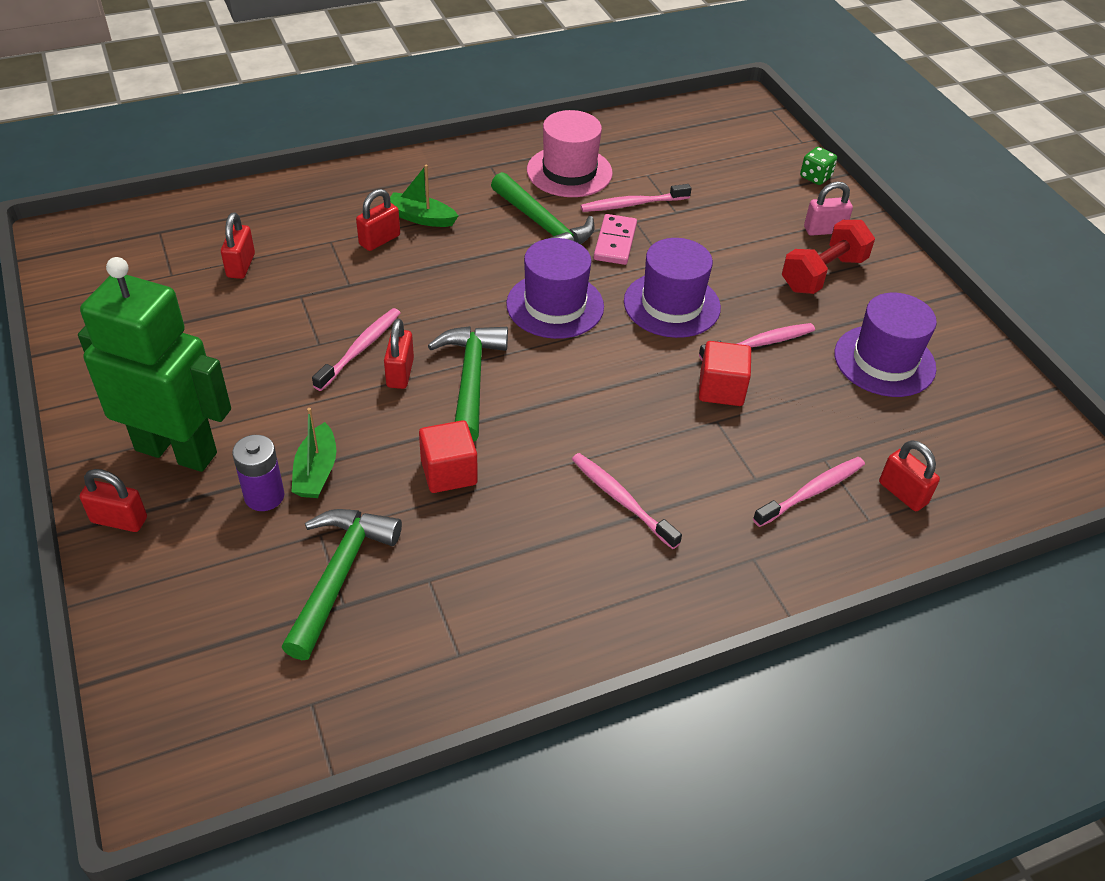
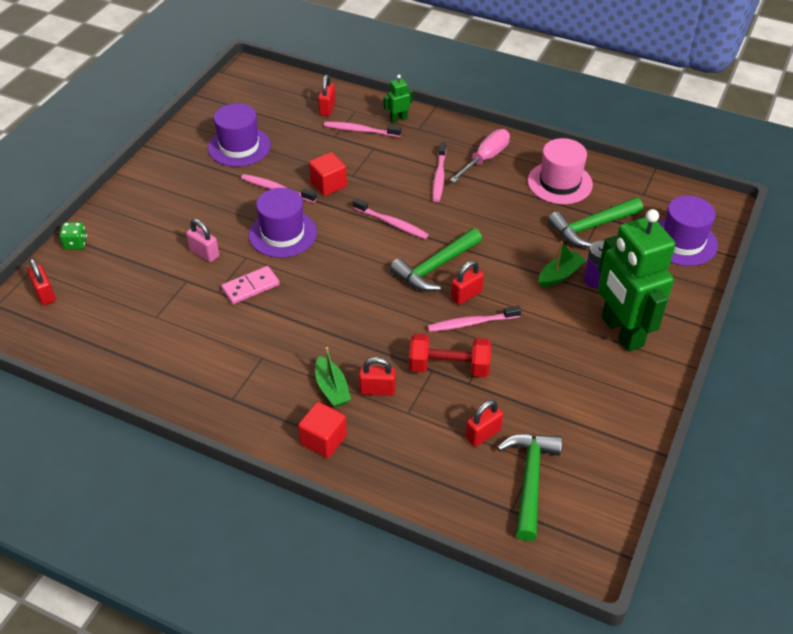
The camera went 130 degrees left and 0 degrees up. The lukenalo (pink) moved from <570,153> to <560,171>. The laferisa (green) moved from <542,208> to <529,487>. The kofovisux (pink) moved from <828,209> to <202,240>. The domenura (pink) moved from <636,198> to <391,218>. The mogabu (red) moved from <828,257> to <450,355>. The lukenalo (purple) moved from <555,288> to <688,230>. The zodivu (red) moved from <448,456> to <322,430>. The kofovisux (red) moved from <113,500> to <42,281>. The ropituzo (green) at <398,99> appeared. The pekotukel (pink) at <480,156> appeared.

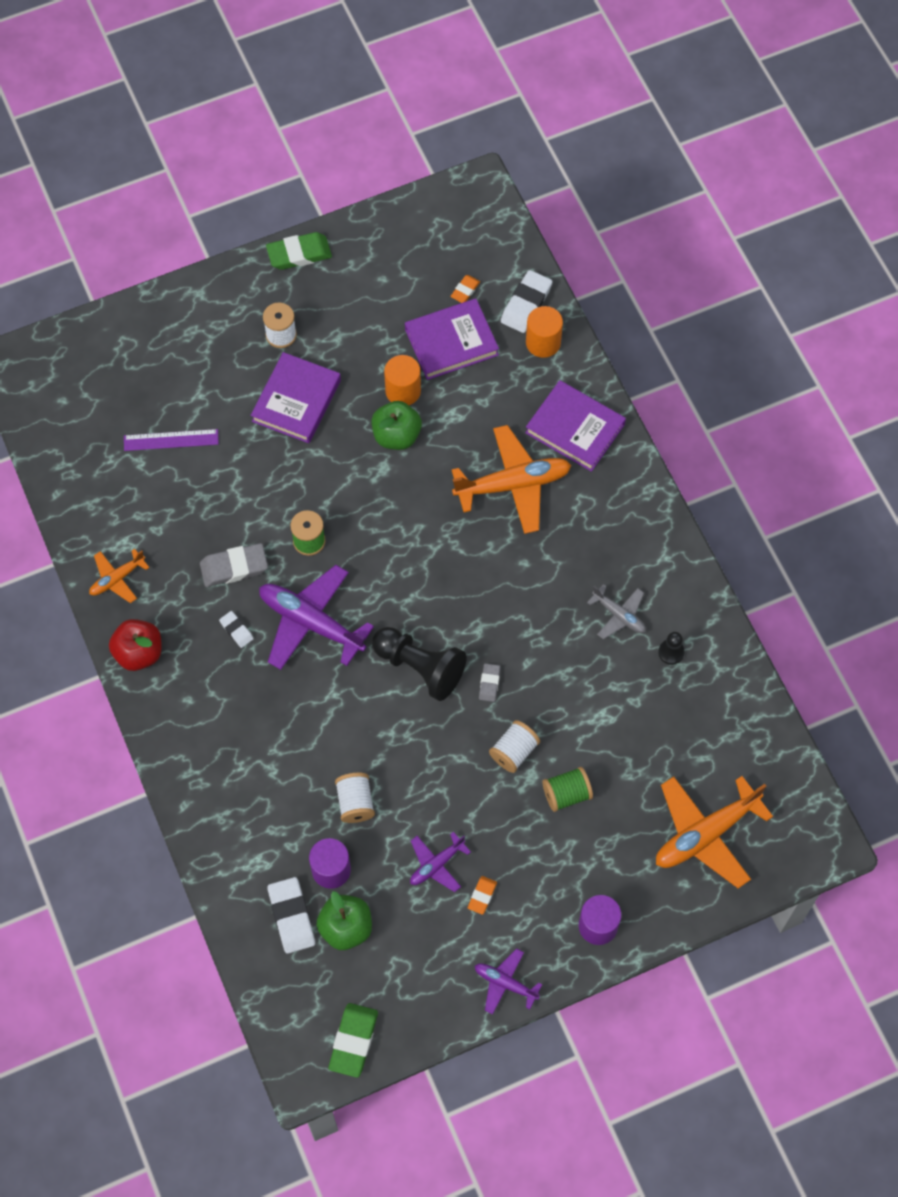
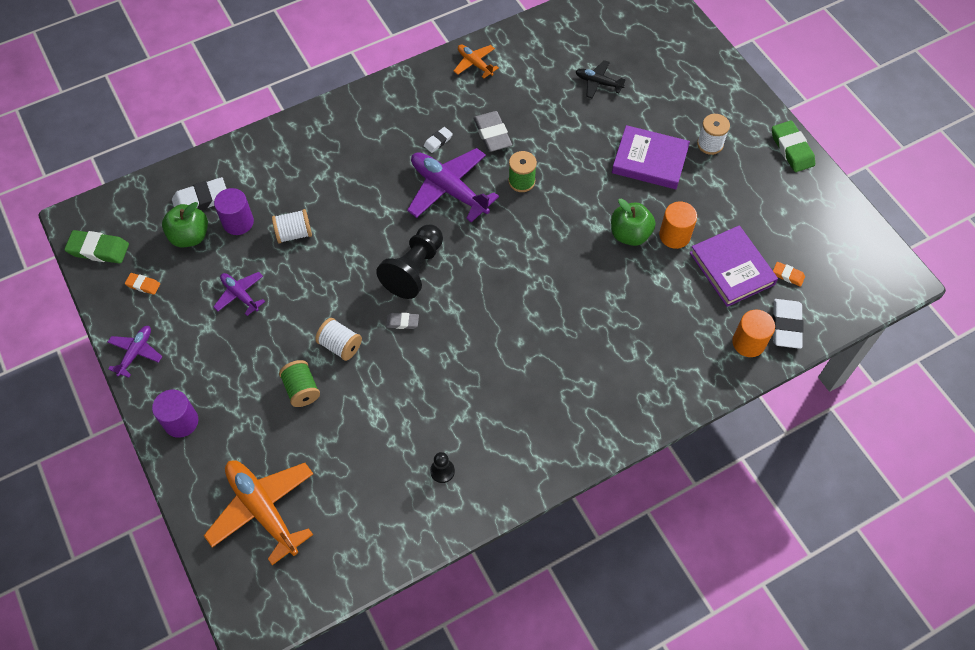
The camera went 85 degrees right and 5 degrees down. The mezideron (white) at <526,301> turned 75 degrees clockwise. The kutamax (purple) at <575,426> disappeared. The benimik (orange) at <511,479> disappeared. The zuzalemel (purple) at <171,440> was replaced by the benimik (black) at <601,79>. The benimik (purple) at <316,617> turned 75 degrees counterclockwise. The benimik (grey) at <616,611> disappeared. The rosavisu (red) at <135,645> disappeared. The mezideron (orange) moved from <482,895> to <142,284>.

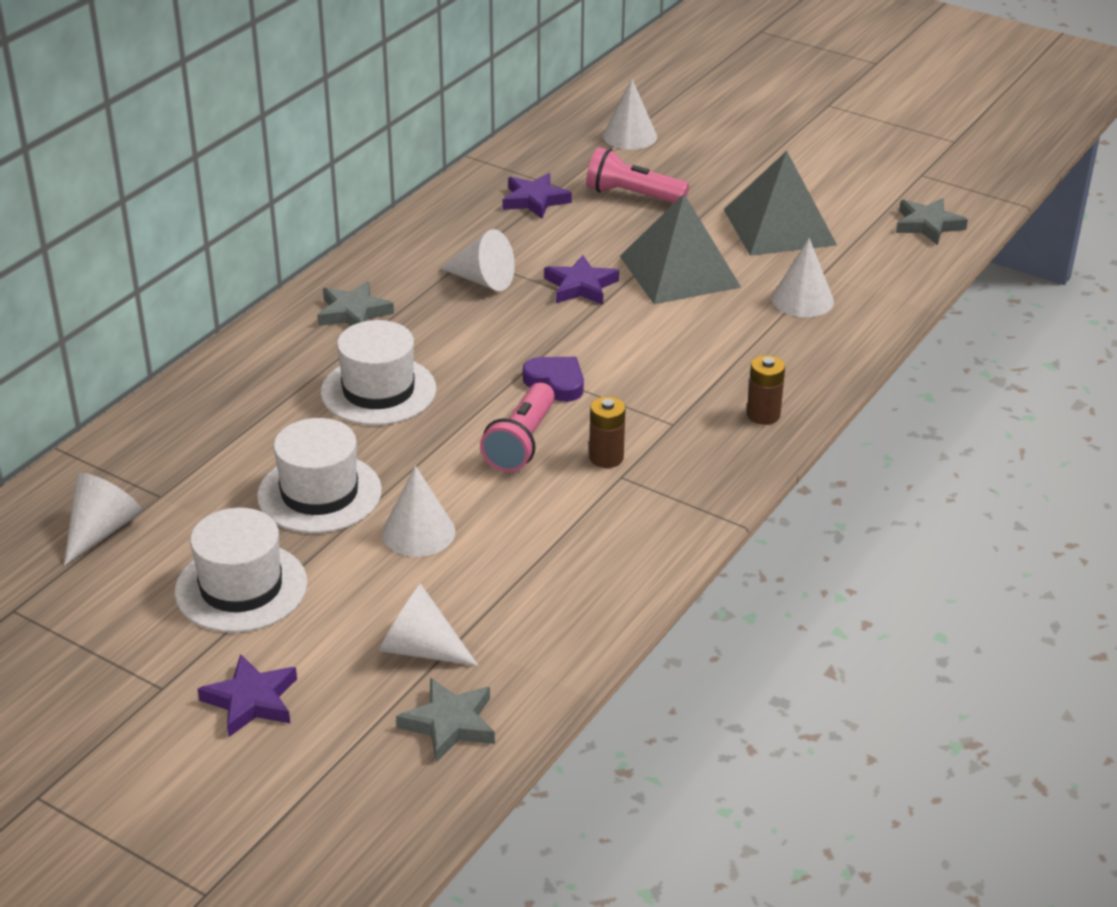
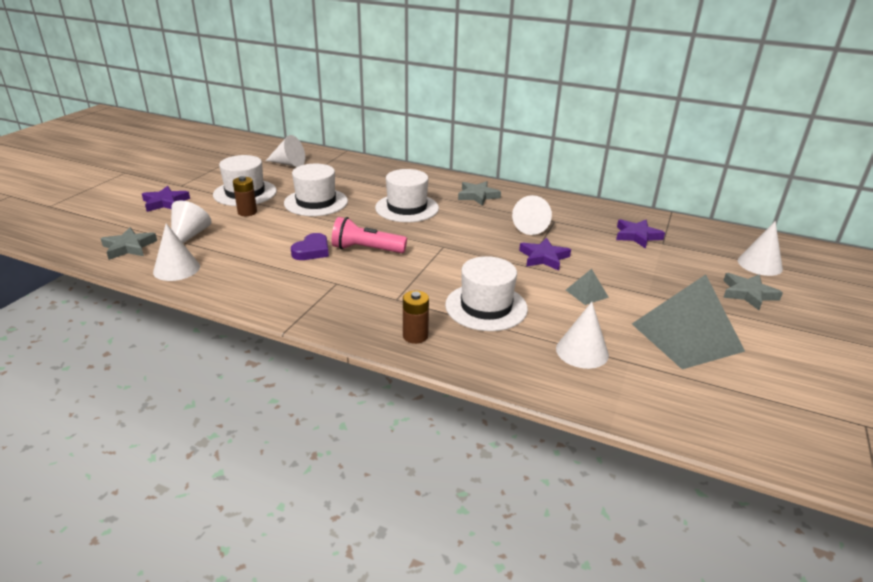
The camera went 80 degrees right and 5 degrees down. The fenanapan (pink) at <637,175> disappeared. The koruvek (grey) at <680,249> changed to 0.43 times the size. The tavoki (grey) moved from <932,221> to <753,291>. The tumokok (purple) moved from <553,379> to <310,246>. The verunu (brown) moved from <607,432> to <245,196>. The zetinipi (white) moved from <418,511> to <176,252>. The lukenalo (white) at <486,293> appeared.

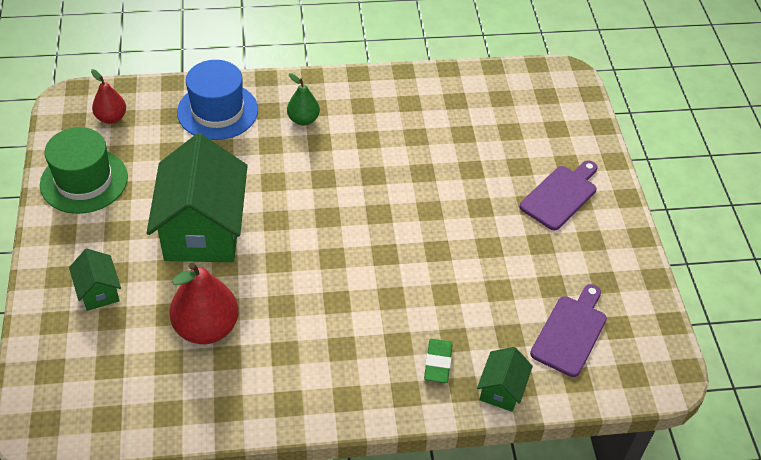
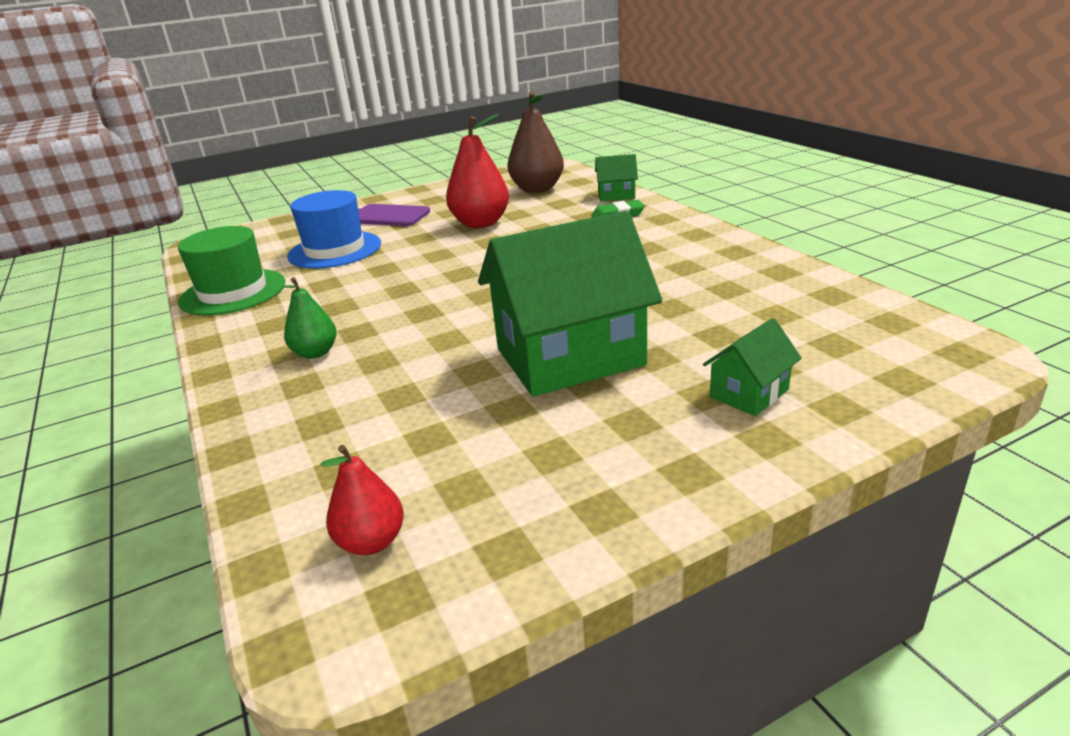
The camera went 105 degrees left and 20 degrees down. The lukenalo (blue) moved from <217,100> to <334,229>. The lukenalo (green) moved from <84,170> to <231,270>. The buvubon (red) moved from <203,303> to <477,171>. The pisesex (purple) at <568,330> was replaced by the buvubon (brown) at <535,142>.

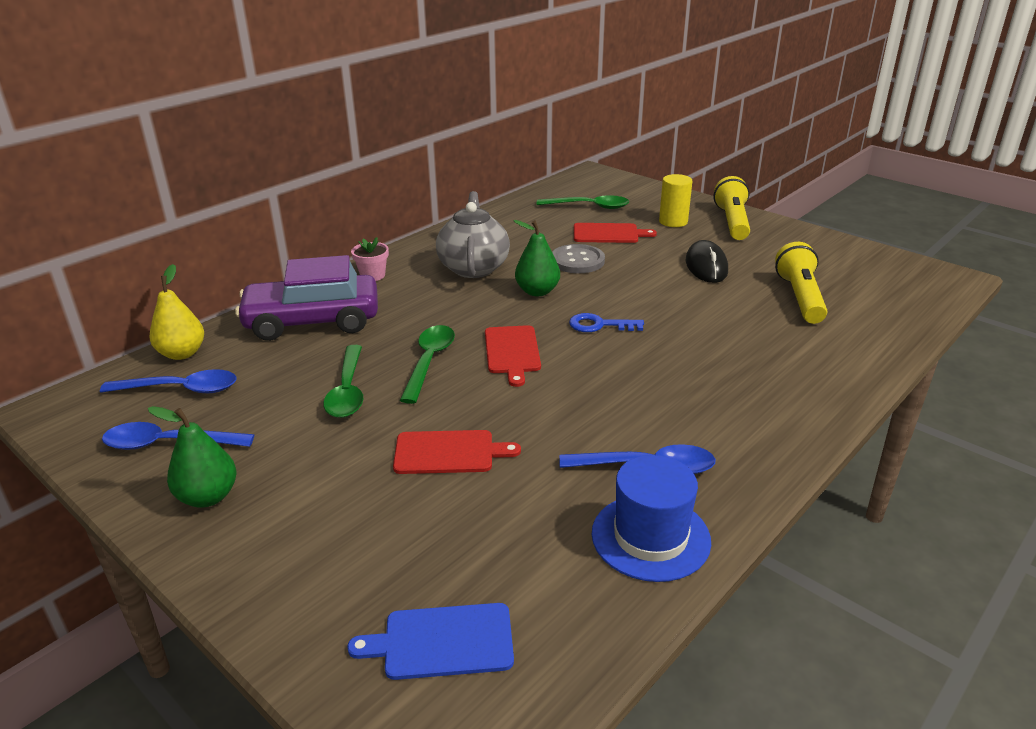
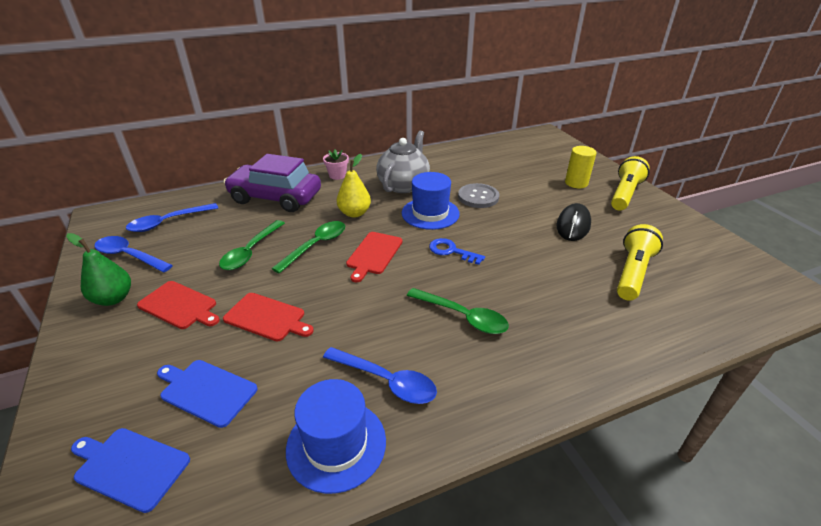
The camera went 25 degrees right and 5 degrees up. The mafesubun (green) moved from <583,202> to <458,311>. The buvubon (green) at <537,258> was replaced by the lukenalo (blue) at <431,201>. The pisesex (red) moved from <615,233> to <178,305>. The buvubon (yellow) moved from <176,312> to <354,186>. The mafesubun (blue) at <168,381> turned 120 degrees clockwise. The pisesex (blue) at <207,394> appeared.

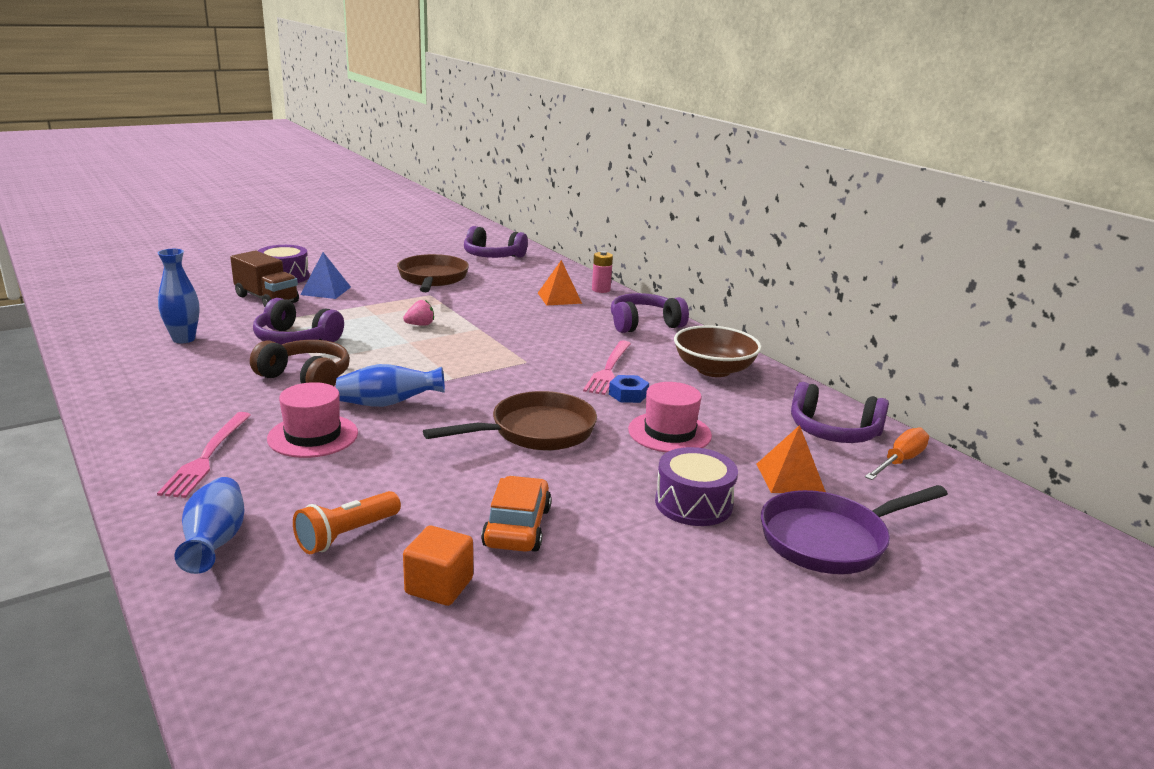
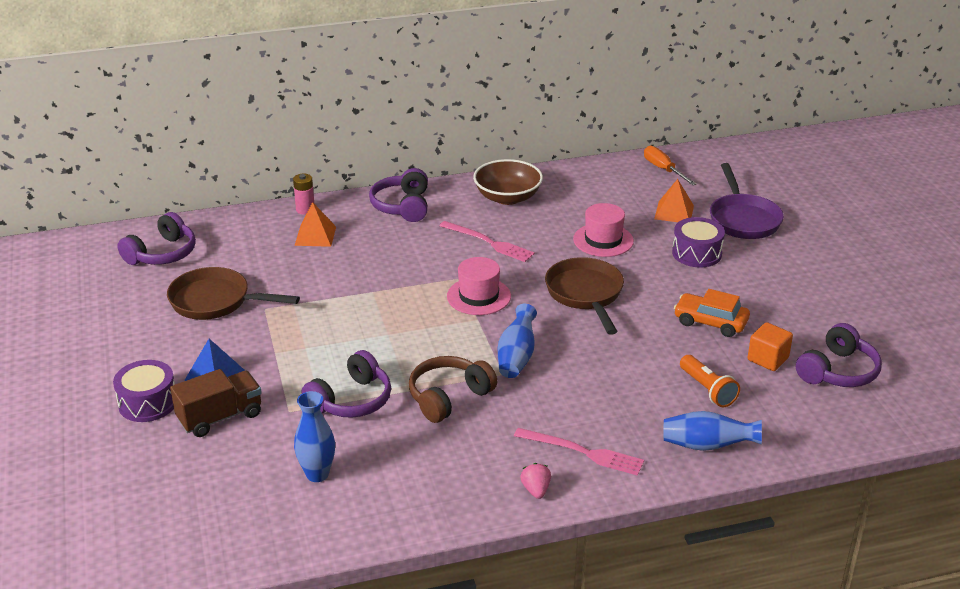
The camera went 70 degrees left and 10 degrees up. The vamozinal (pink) moved from <418,313> to <535,481>. The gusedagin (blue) at <629,389> disappeared. The lukenalo (pink) moved from <312,420> to <479,286>. The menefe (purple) moved from <840,412> to <839,355>.

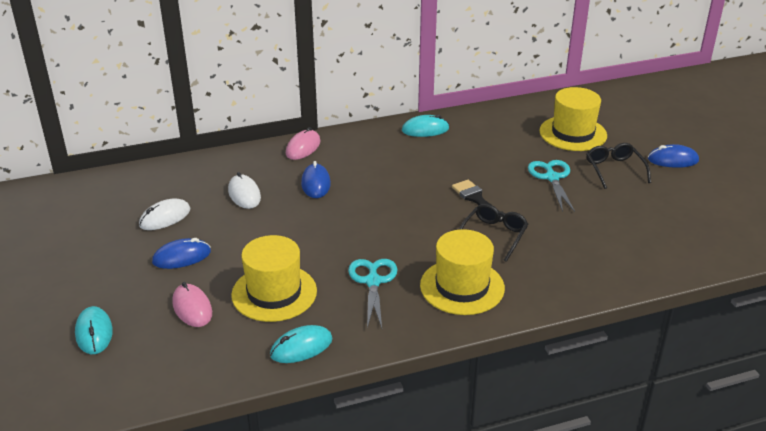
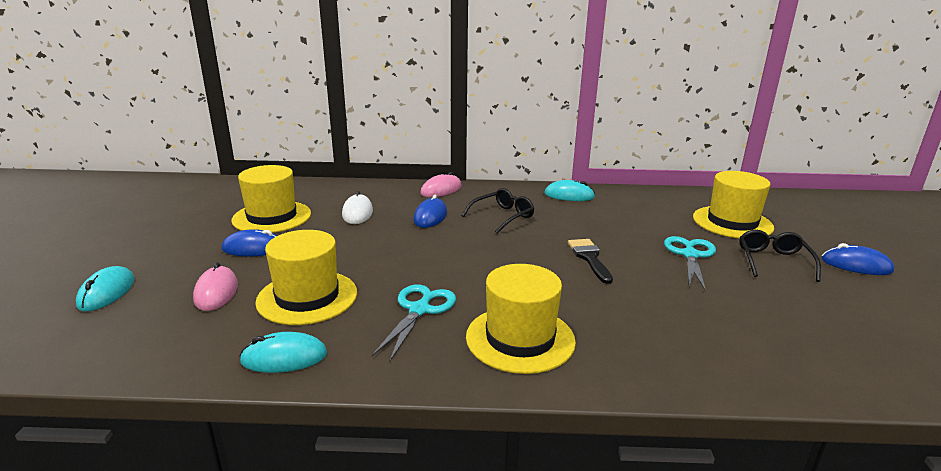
The camera went 20 degrees right and 10 degrees down. The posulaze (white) at <164,214> was replaced by the lukenalo (yellow) at <271,199>. The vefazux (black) moved from <493,233> to <497,211>.

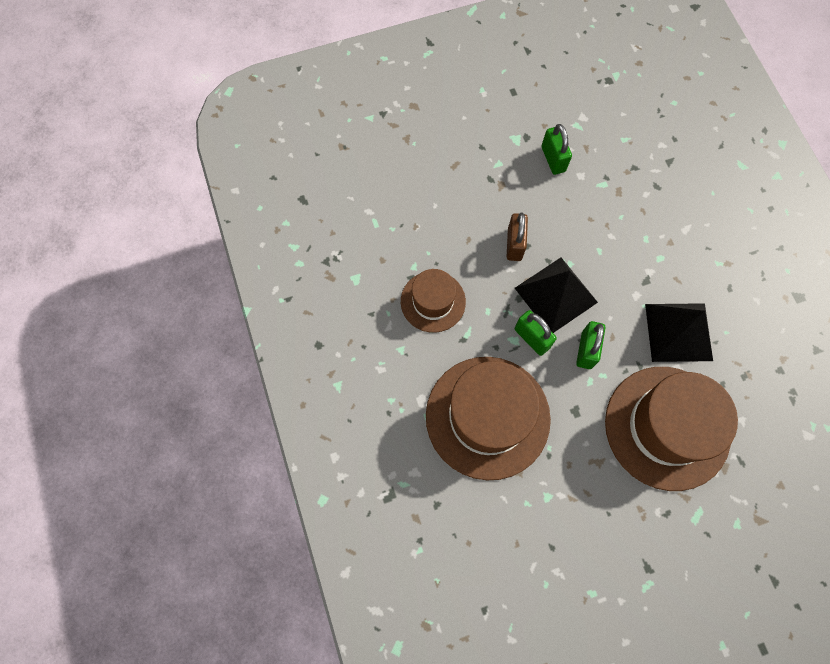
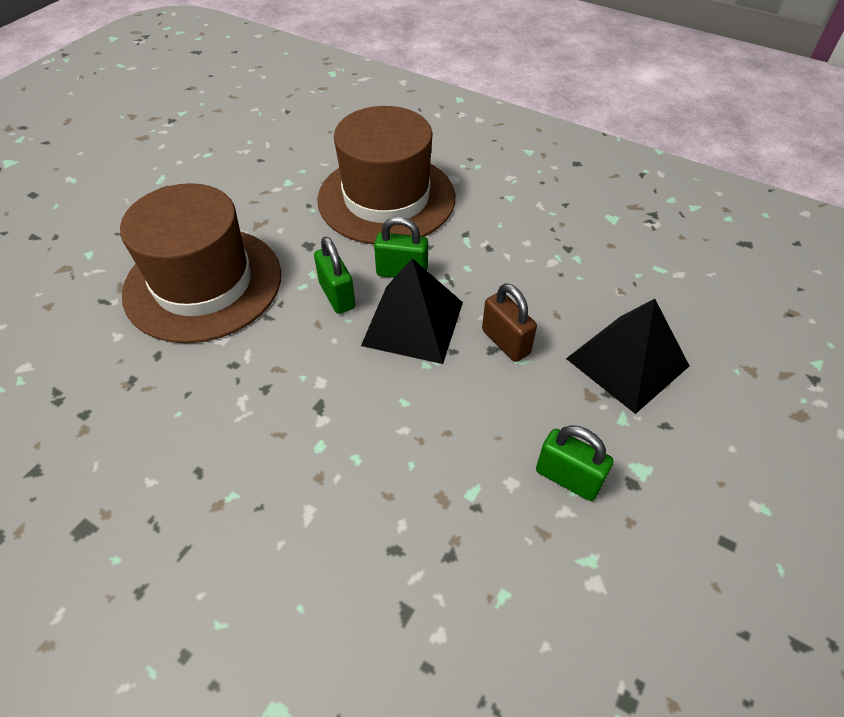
The camera went 140 degrees right and 20 degrees down. The lukenalo (brown) at <433,301> disappeared. The koruvek (black) moved from <679,332> to <627,356>.

